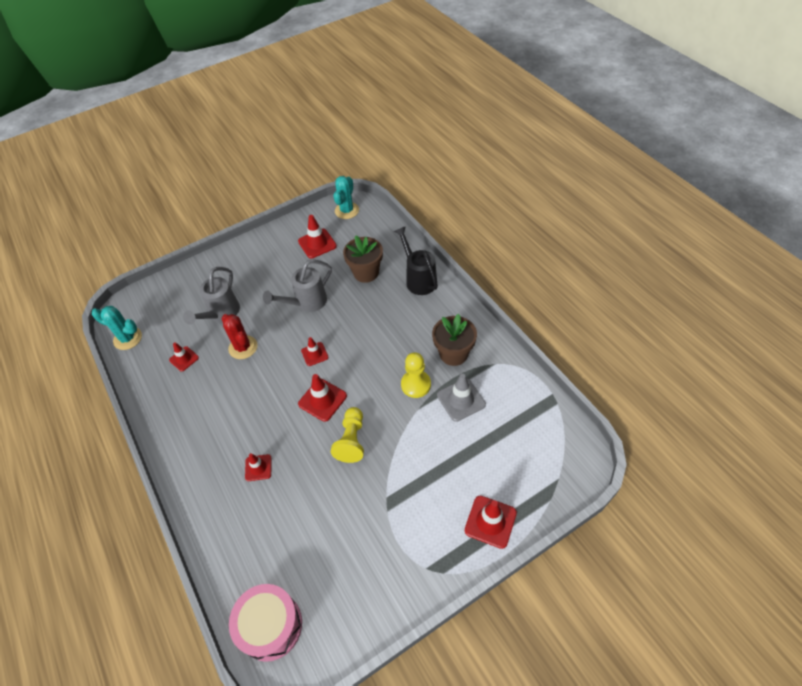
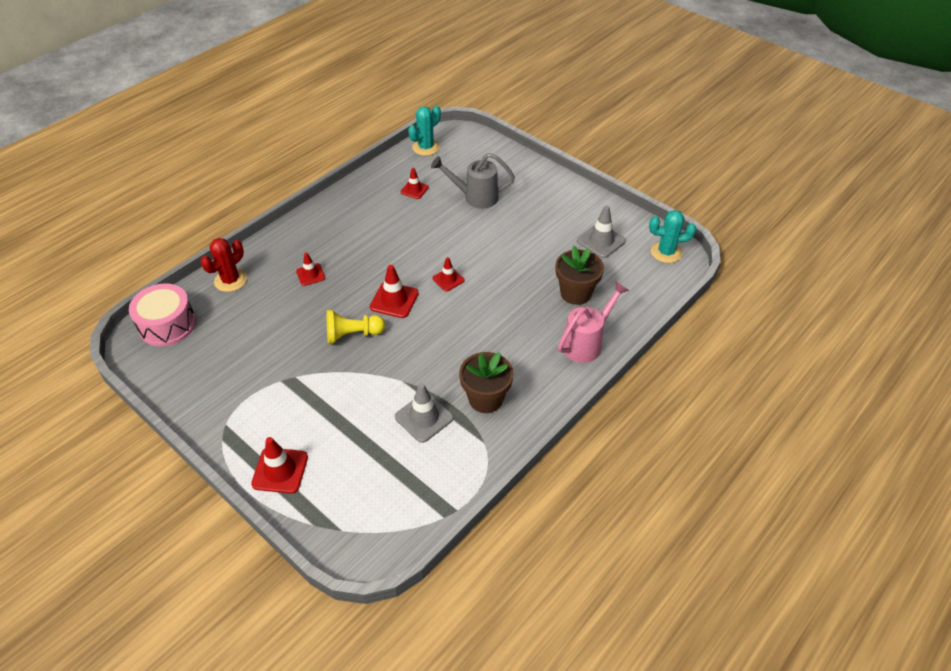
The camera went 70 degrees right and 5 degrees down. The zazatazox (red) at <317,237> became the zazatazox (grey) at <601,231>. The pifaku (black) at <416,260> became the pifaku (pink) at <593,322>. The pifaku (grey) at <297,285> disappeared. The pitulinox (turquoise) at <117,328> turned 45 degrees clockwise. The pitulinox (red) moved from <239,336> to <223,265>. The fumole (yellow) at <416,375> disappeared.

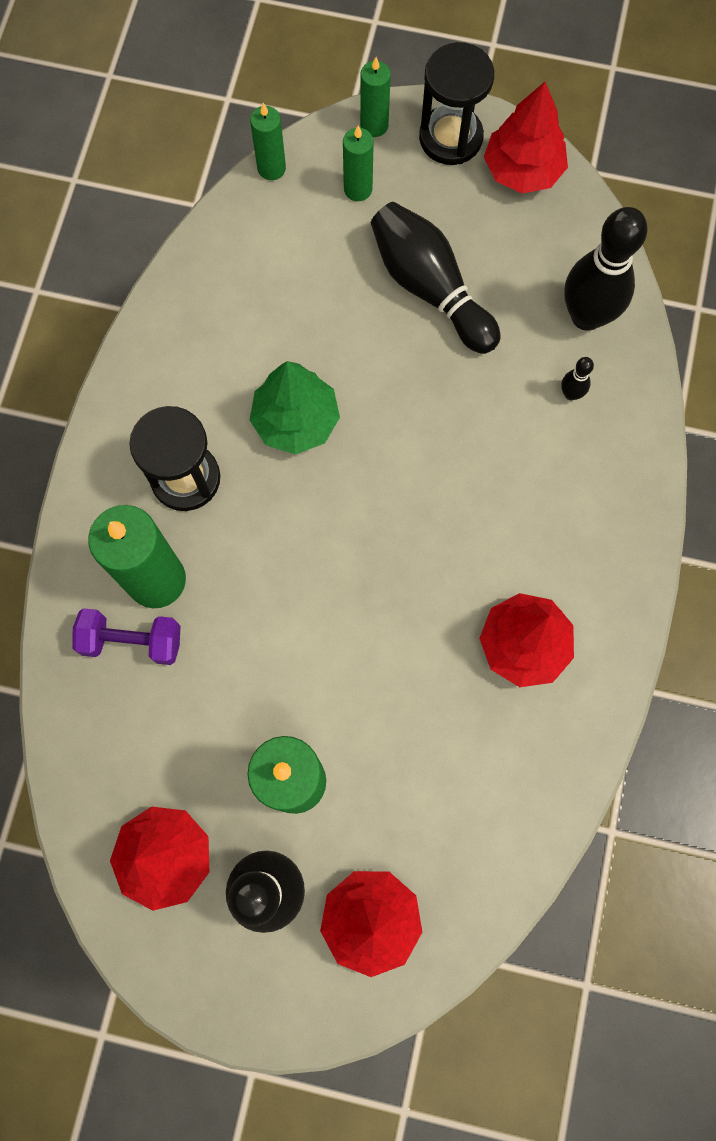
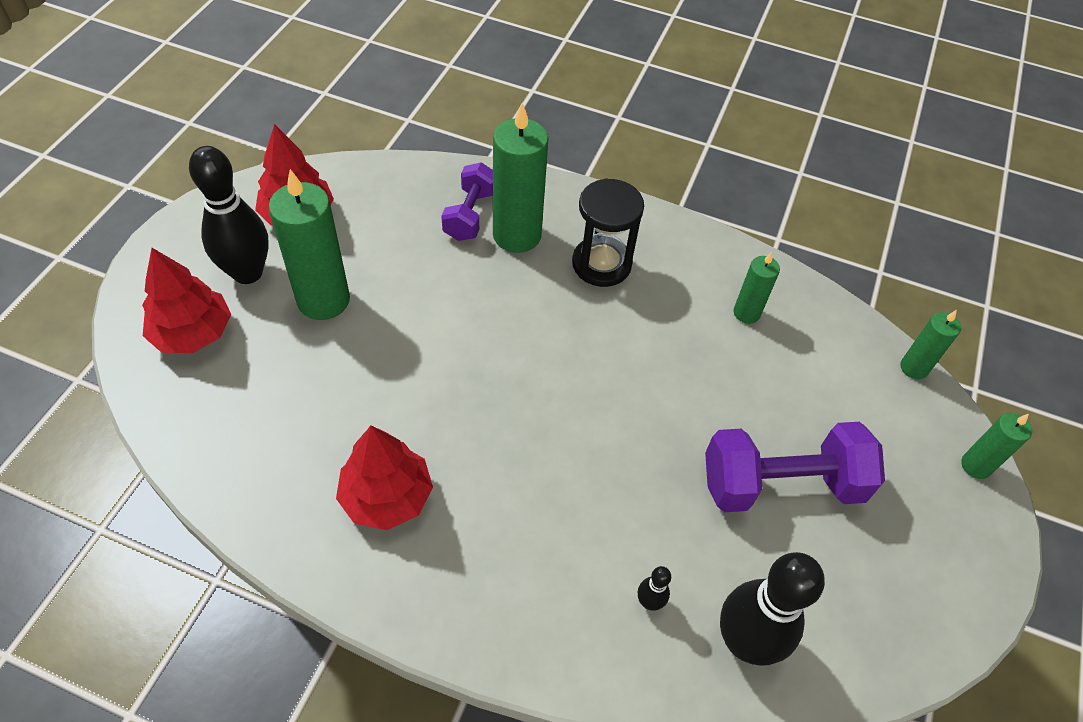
The camera went 95 degrees right and 20 degrees down. The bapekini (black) at <456,103> disappeared. The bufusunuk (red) at <526,137> disappeared. The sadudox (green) moved from <358,163> to <757,288>. The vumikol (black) at <436,278> was replaced by the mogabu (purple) at <795,467>. The bufusunuk (green) at <295,407> disappeared.

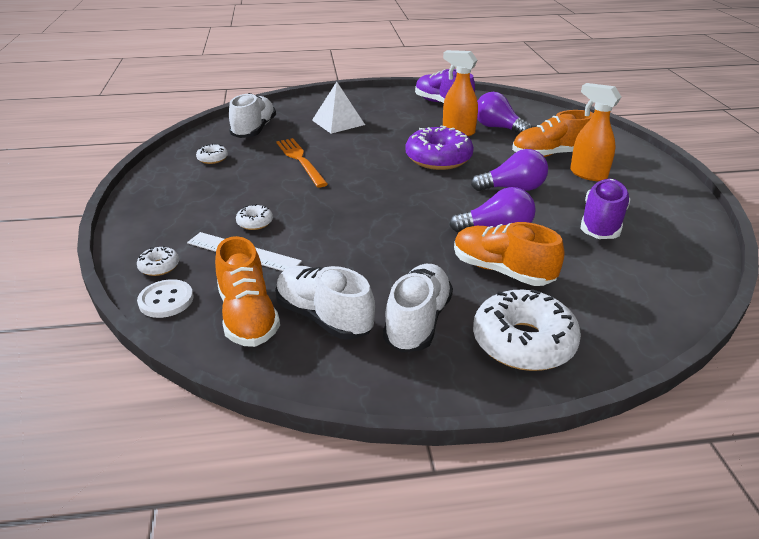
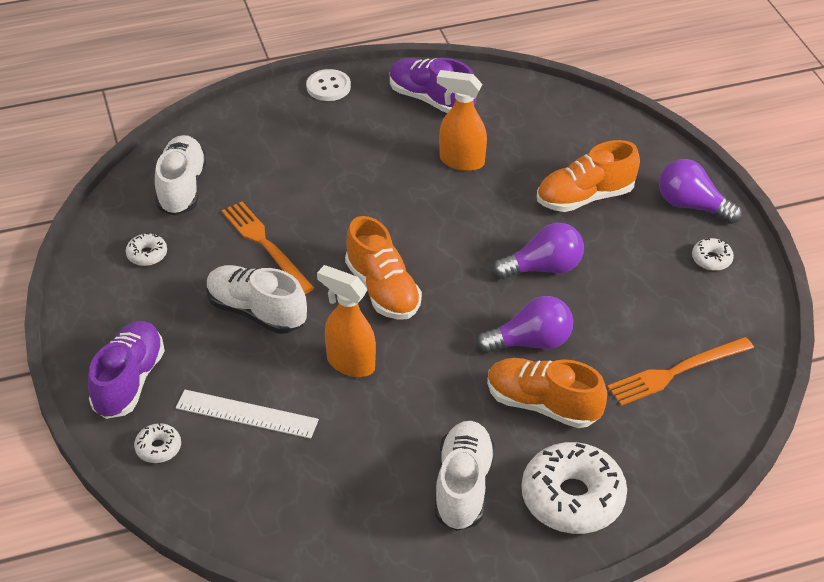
The camera went 10 degrees left and 10 degrees up. The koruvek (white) at <338,108> disappeared. The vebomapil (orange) moved from <595,132> to <346,321>. The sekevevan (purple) moved from <504,113> to <700,191>. The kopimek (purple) at <440,148> disappeared. The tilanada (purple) moved from <605,209> to <126,370>. The kopimek (white) moved from <254,217> to <713,254>. The tilanada (orange) moved from <247,291> to <383,268>. The tilanada (white) moved from <325,303> to <256,299>. The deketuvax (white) moved from <165,298> to <328,85>. The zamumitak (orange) at <680,371> appeared.

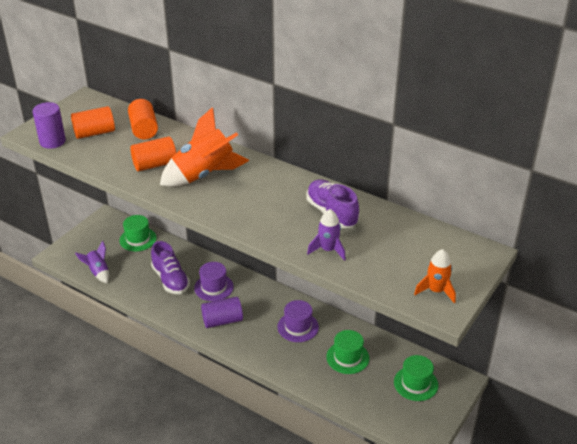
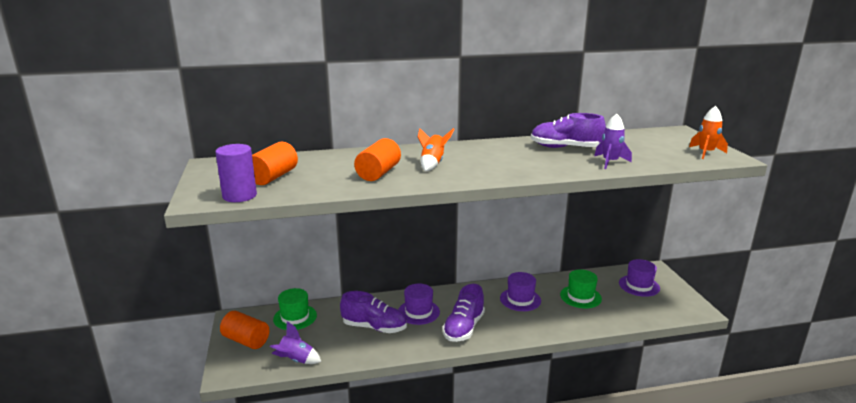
The camera went 45 degrees left and 15 degrees down. The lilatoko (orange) moved from <143,119> to <244,330>. The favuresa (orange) at <204,147> changed to 0.54 times the size. The lilatoko (purple) at <222,312> was replaced by the tilanada (purple) at <464,313>. The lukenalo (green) at <416,378> became the lukenalo (purple) at <639,278>.

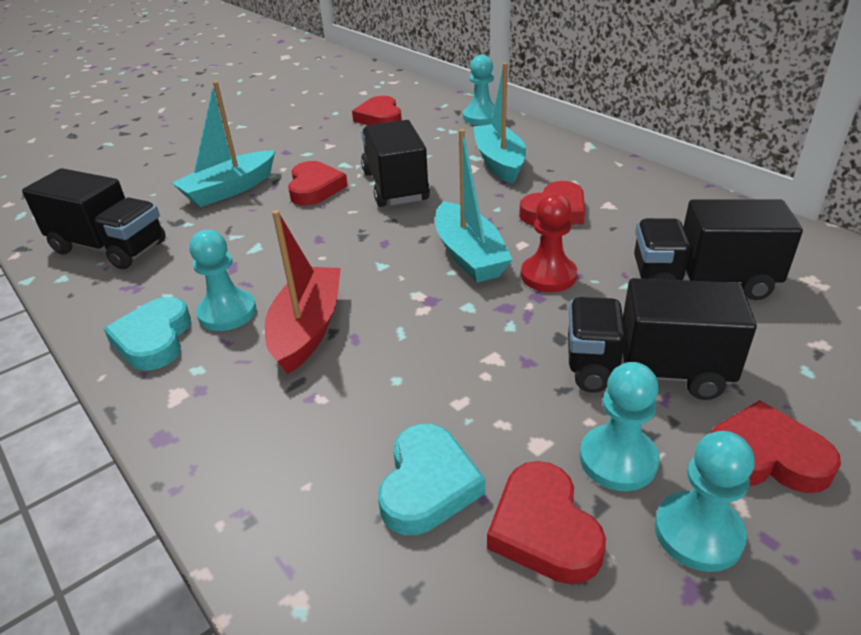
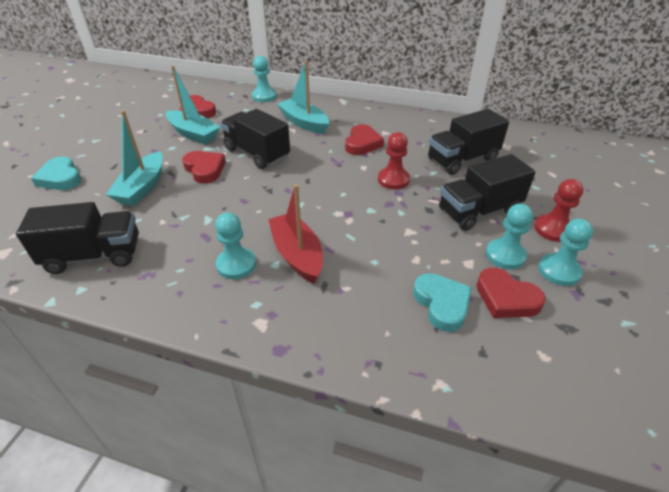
The camera went 35 degrees left and 5 degrees up. The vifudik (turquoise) moved from <474,206> to <193,104>. The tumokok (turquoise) moved from <147,334> to <56,173>. The tumokok (red) at <775,446> was replaced by the fumole (red) at <558,210>.

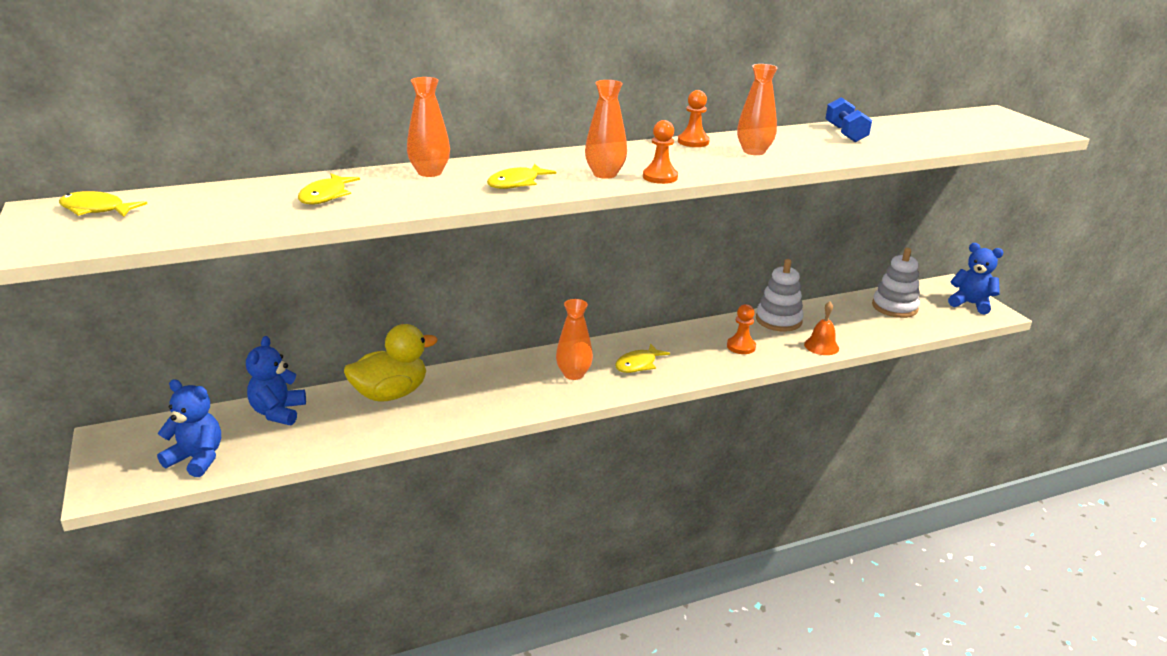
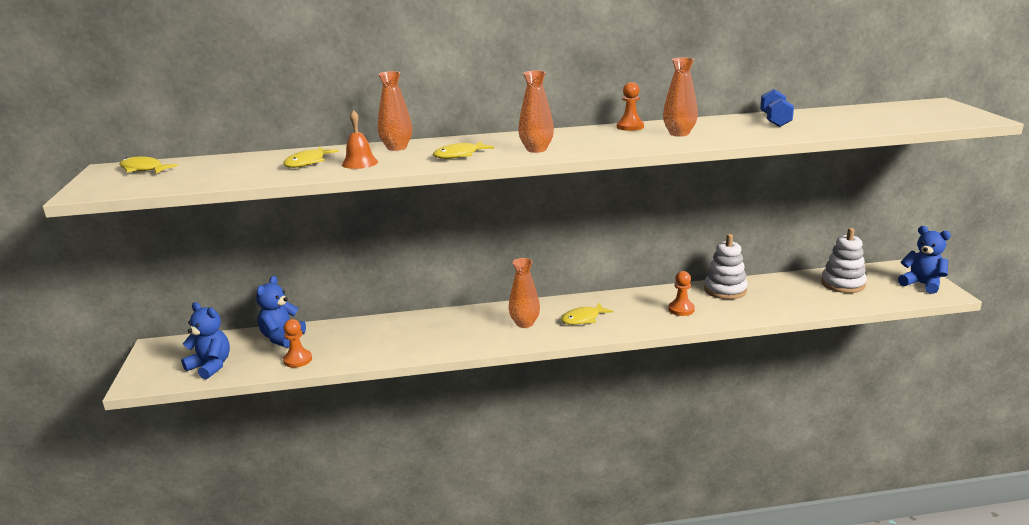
The camera went 15 degrees right and 5 degrees down. The fumole (orange) moved from <660,152> to <297,343>. The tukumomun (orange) moved from <821,328> to <360,139>. The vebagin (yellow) at <391,363> disappeared.

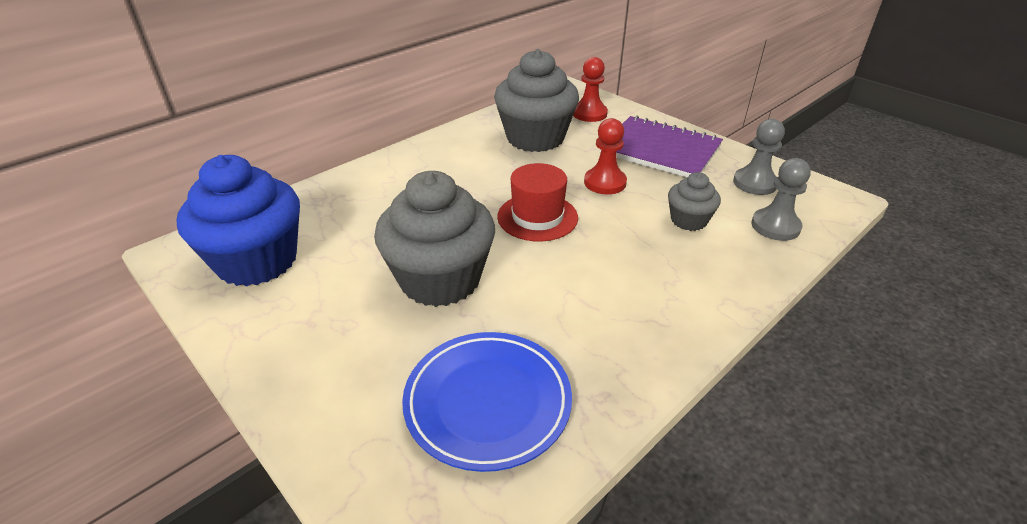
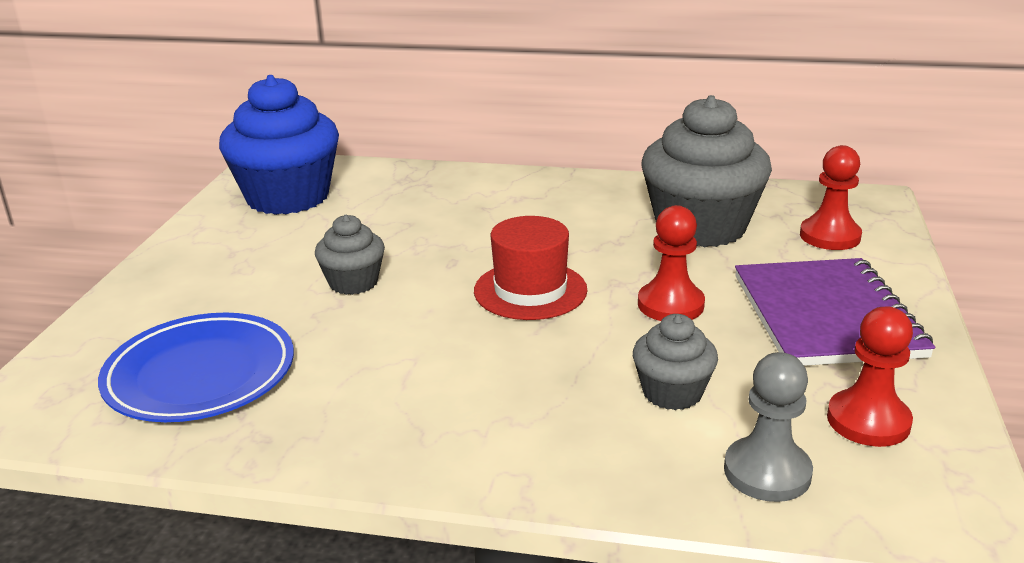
The camera went 55 degrees right and 10 degrees down. The fumole (grey) at <759,157> became the fumole (red) at <870,376>. The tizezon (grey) at <434,239> changed to 0.50 times the size.

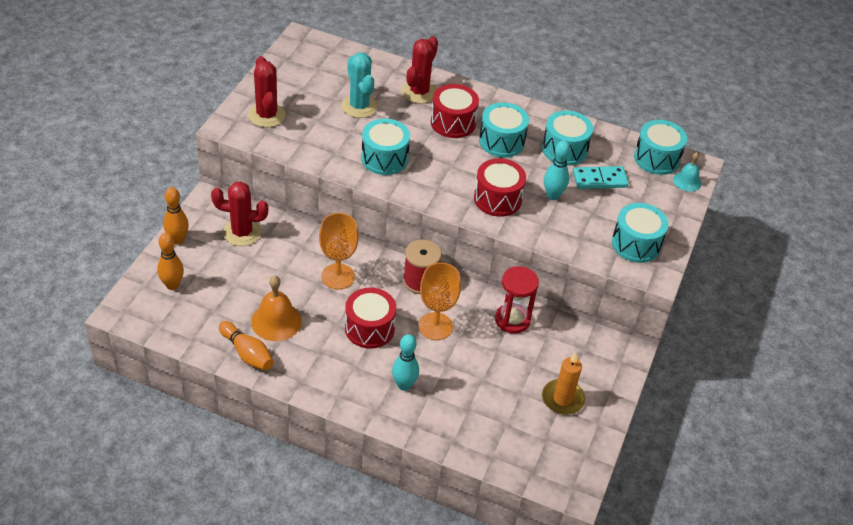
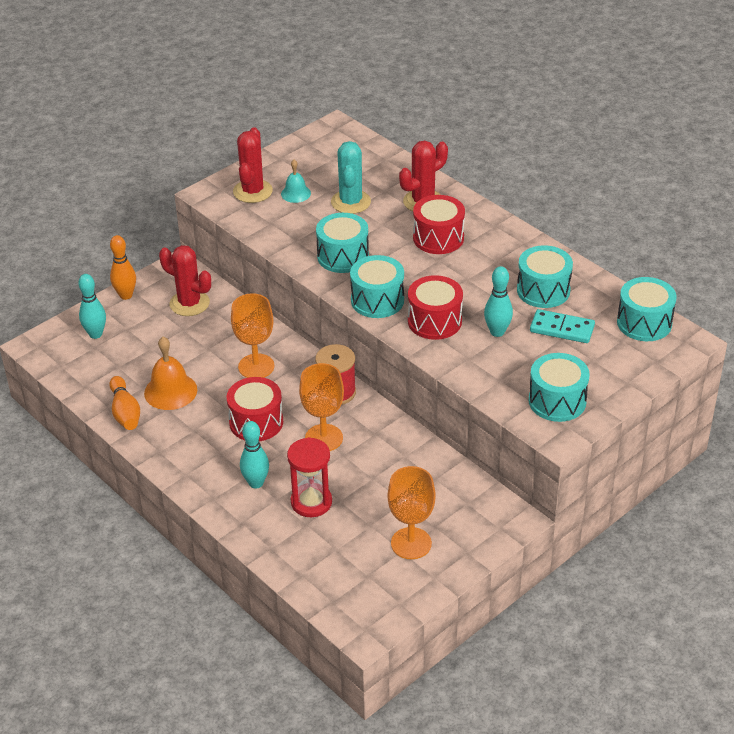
The camera went 30 degrees right and 5 degrees down. The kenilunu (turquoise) moved from <504,129> to <377,286>. The tukumomun (turquoise) moved from <687,172> to <296,181>. The vumikol (orange) at <170,261> became the vumikol (turquoise) at <92,306>. The bapekini (red) moved from <517,300> to <309,477>. The sadudox (orange) at <563,384> was replaced by the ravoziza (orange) at <412,512>.

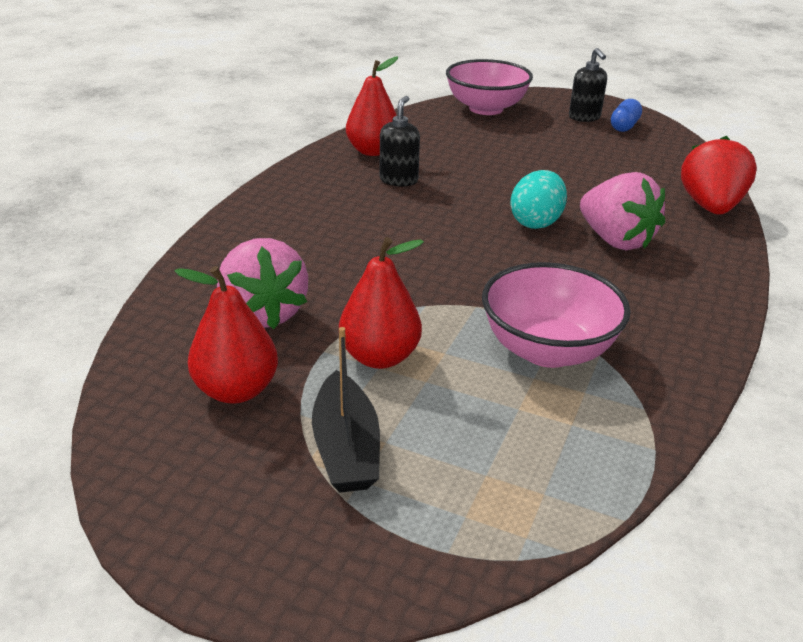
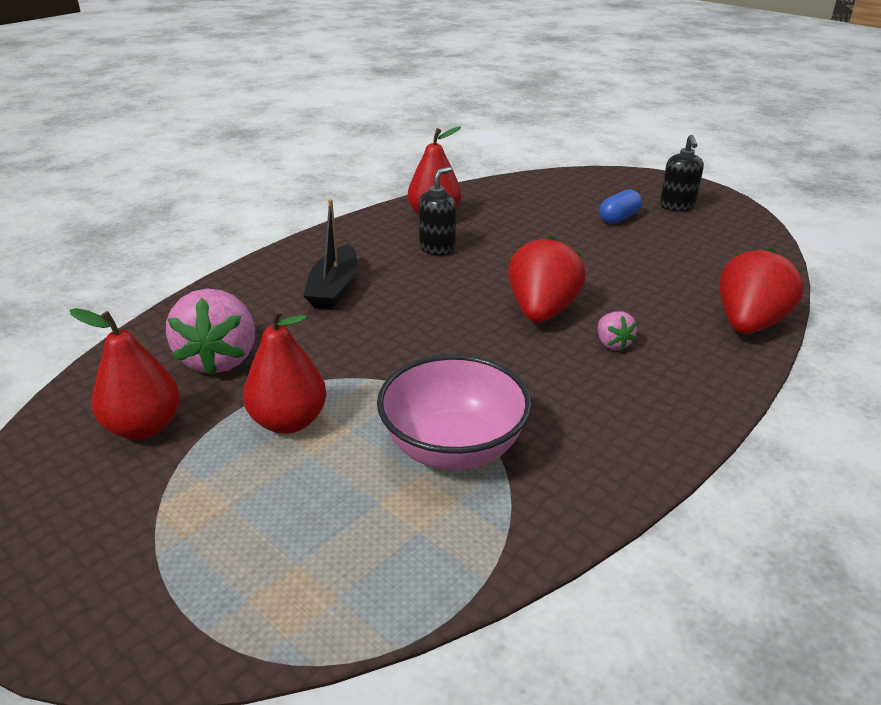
The camera went 20 degrees right and 0 degrees up. The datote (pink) at <489,87> disappeared. The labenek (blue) moved from <626,115> to <620,206>. The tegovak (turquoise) at <538,199> was replaced by the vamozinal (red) at <547,279>. The vamozinal (pink) at <622,211> changed to 0.48 times the size. The vifudik (black) moved from <346,409> to <330,254>.

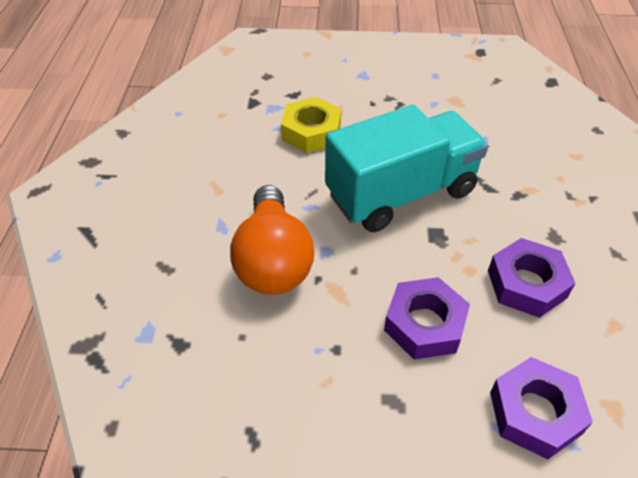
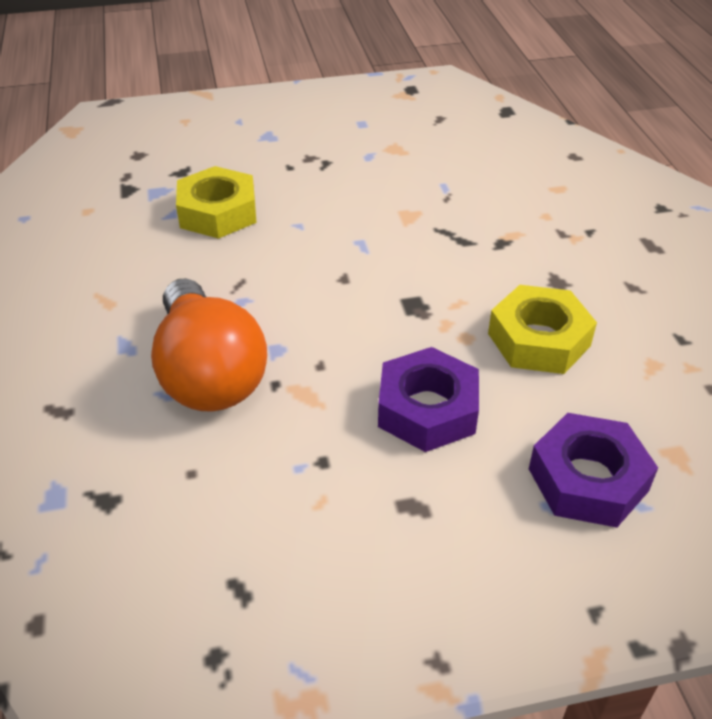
The camera went 15 degrees left and 5 degrees down. The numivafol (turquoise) at <406,168> disappeared. The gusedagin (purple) at <532,278> became the gusedagin (yellow) at <542,329>.

